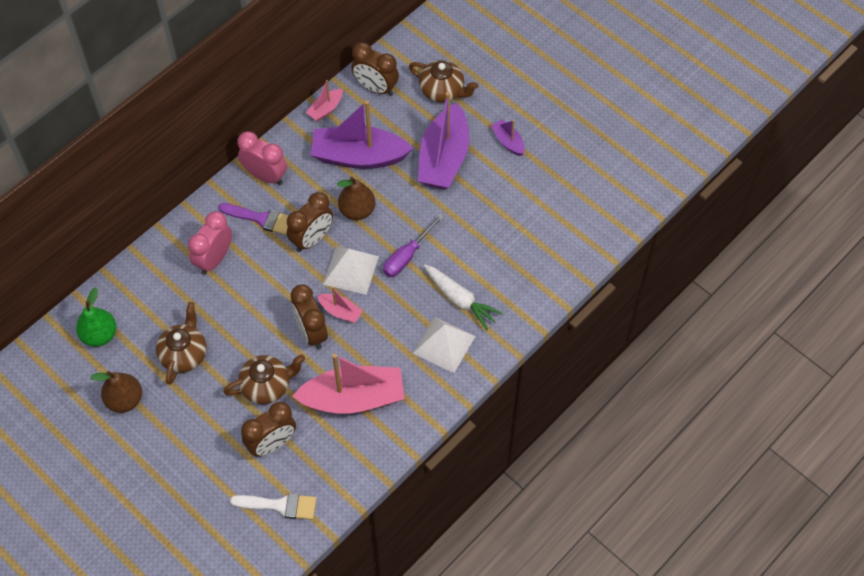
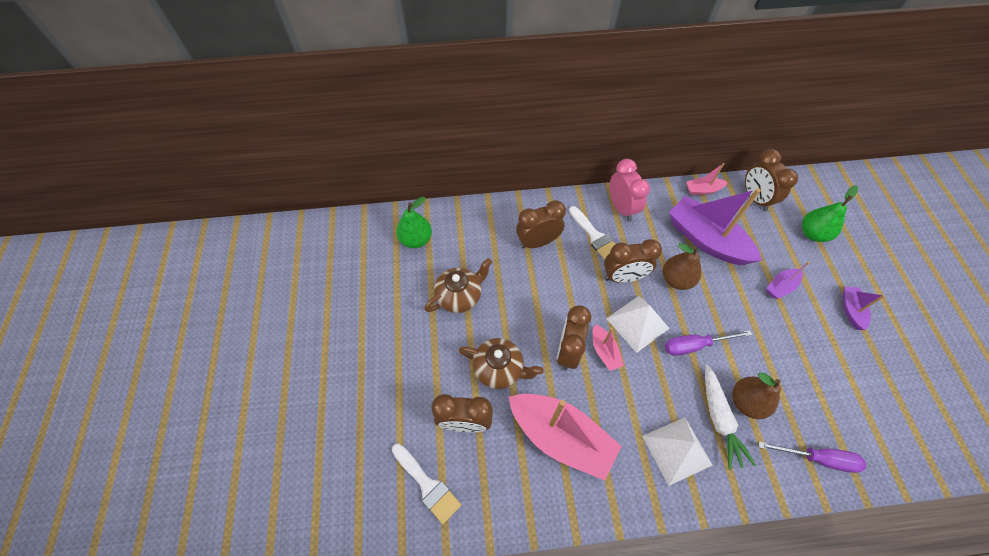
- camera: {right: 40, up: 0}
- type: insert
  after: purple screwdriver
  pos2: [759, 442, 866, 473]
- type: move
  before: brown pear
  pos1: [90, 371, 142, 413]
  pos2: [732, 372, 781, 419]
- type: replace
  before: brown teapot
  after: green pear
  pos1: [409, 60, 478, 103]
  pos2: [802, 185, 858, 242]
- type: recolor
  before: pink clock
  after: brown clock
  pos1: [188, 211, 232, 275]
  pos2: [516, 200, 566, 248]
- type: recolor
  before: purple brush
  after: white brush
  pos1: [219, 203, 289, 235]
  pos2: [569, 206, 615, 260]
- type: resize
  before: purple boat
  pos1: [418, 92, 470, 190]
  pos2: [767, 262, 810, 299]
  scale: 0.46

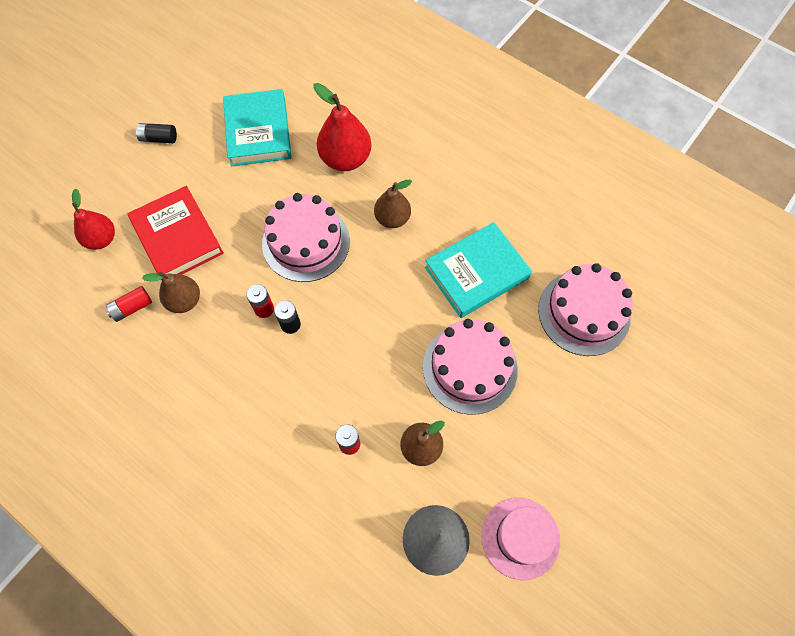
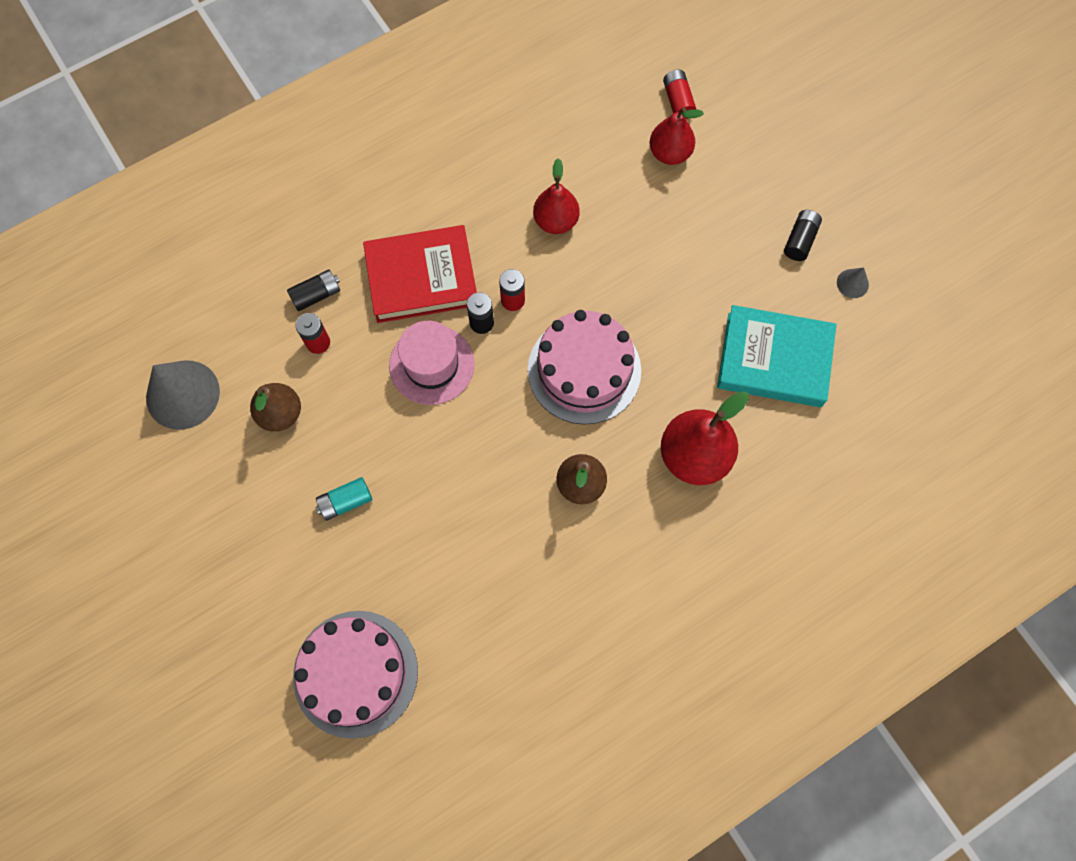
- camera: {right: 110, up: 5}
- type: delete
  before: turquoise book
  pos1: [425, 222, 532, 318]
- type: insert
  after: black battery
  pos2: [287, 269, 340, 311]
- type: insert
  after: grey cone
  pos2: [837, 267, 869, 298]
- type: move
  before: red battery
  pos1: [106, 286, 152, 322]
  pos2: [663, 70, 696, 119]
- type: move
  before: red book
  pos1: [128, 186, 224, 280]
  pos2: [363, 225, 477, 323]
- type: move
  before: pink hat
  pos1: [482, 498, 560, 580]
  pos2: [389, 321, 474, 405]
- type: replace
  before: pink cake
  after: turquoise battery
  pos1: [423, 319, 518, 415]
  pos2: [316, 477, 372, 521]
- type: recolor
  before: brown pear
  after: red pear
  pos1: [142, 272, 200, 313]
  pos2: [533, 158, 580, 234]

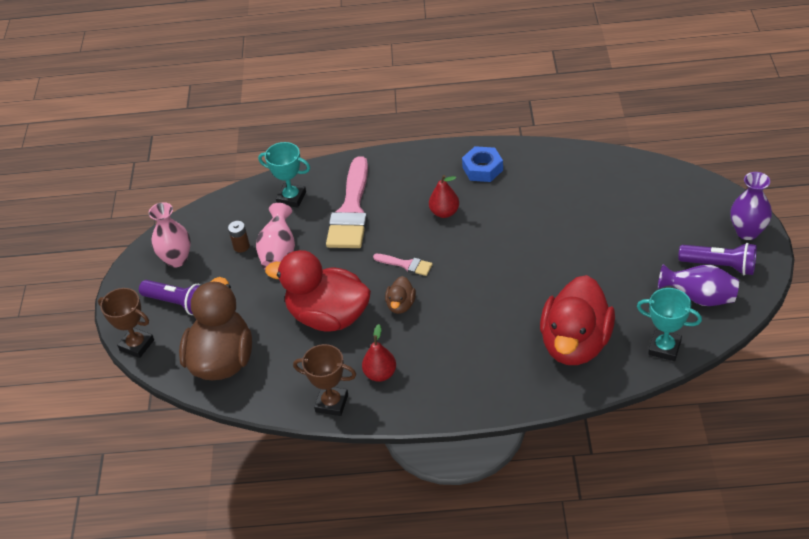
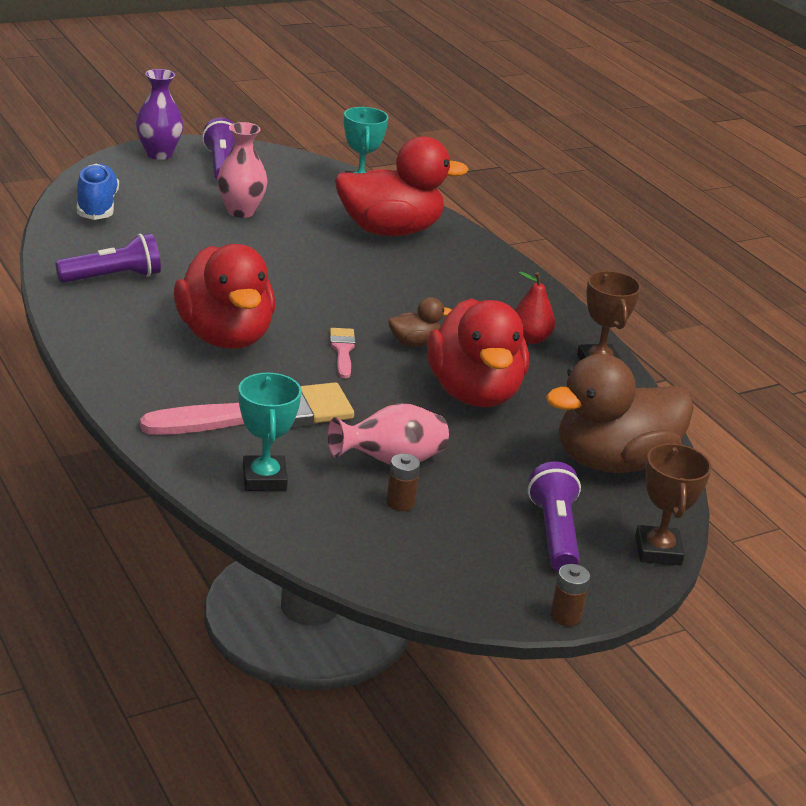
- camera: {right: -125, up: -15}
- type: delete
  before: blue nut
  pos1: [462, 146, 503, 182]
- type: delete
  before: purple vase
  pos1: [658, 264, 739, 306]
- type: insert
  after: purple flashlight
  pos2: [55, 233, 161, 283]
- type: insert
  after: blue shoe
  pos2: [77, 164, 119, 220]
- type: insert
  after: brown battery
  pos2: [551, 564, 590, 626]
- type: move
  before: pink vase
  pos1: [149, 202, 191, 268]
  pos2: [217, 122, 268, 218]
- type: replace
  before: red pear
  after: red duck
  pos1: [429, 175, 459, 218]
  pos2: [174, 244, 275, 349]

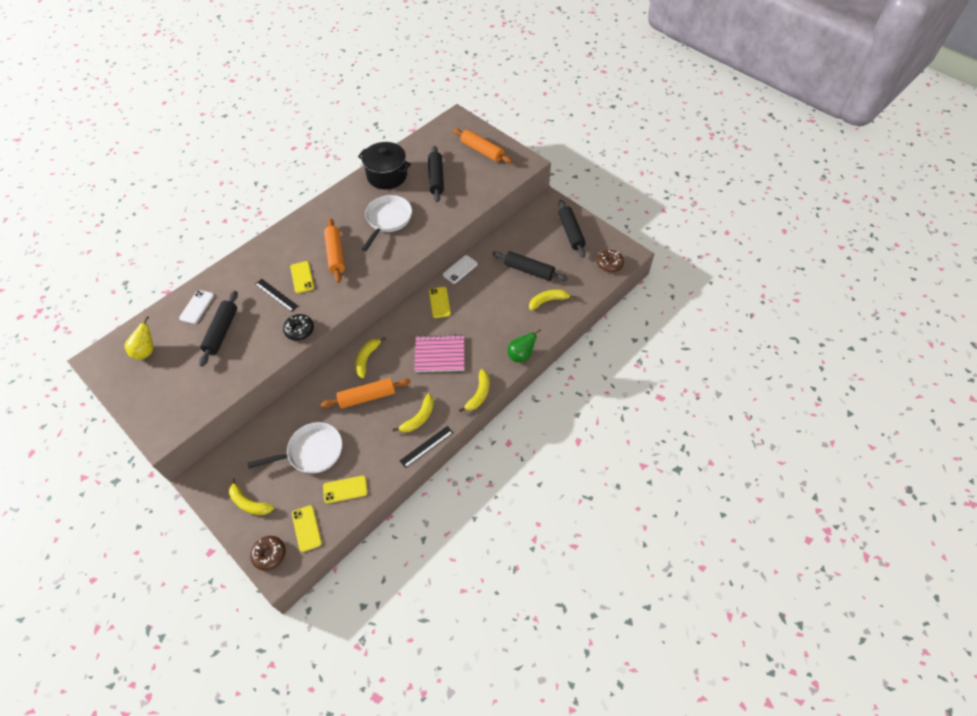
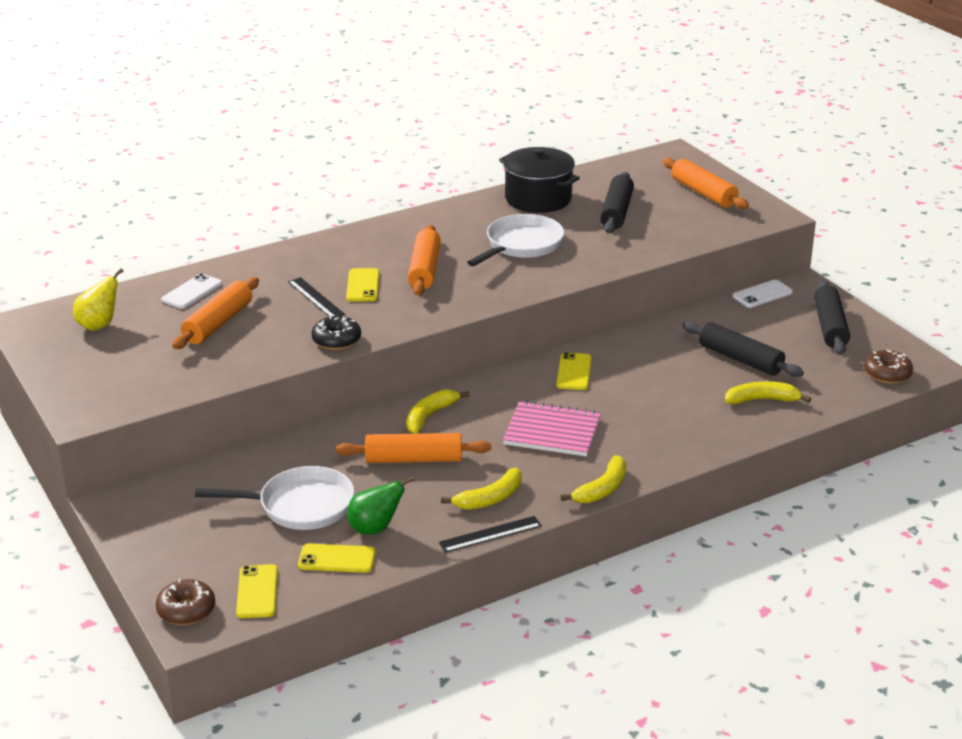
- camera: {right: 15, up: -25}
- type: delete
  before: yellow banana
  pos1: [229, 478, 274, 515]
- type: move
  before: white phone
  pos1: [443, 255, 478, 284]
  pos2: [733, 280, 793, 308]
- type: move
  before: green pear
  pos1: [508, 329, 542, 362]
  pos2: [347, 477, 415, 535]
- type: recolor
  before: black rolling pin
  after: orange rolling pin
  pos1: [199, 291, 238, 366]
  pos2: [172, 277, 259, 349]

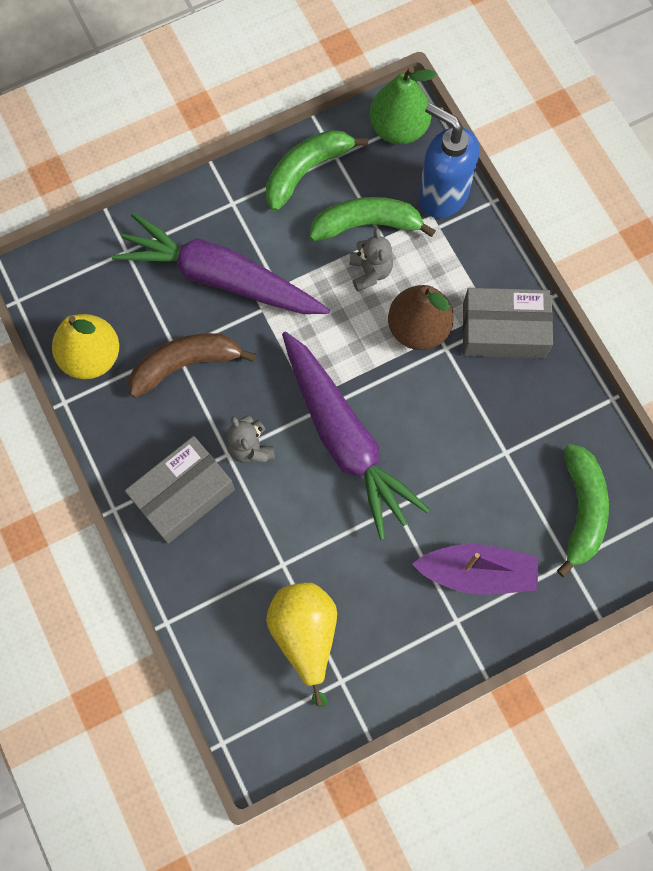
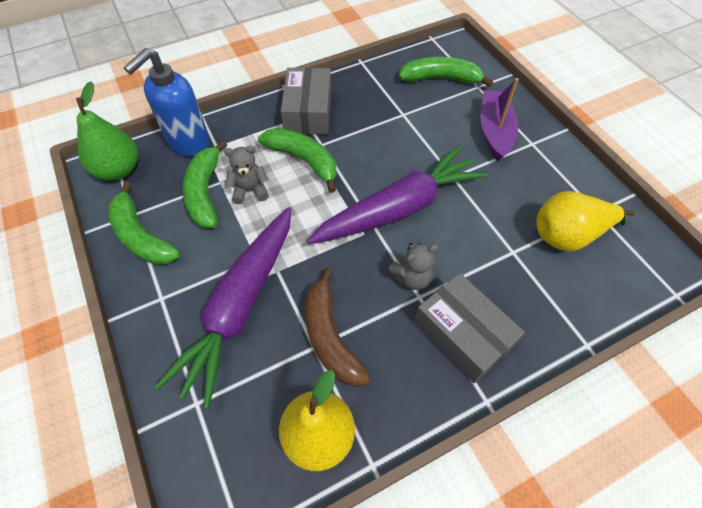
- camera: {right: -90, up: -15}
- type: replace
  before: brown pear
  after: green banana
  pos1: [388, 285, 454, 350]
  pos2: [258, 128, 337, 193]

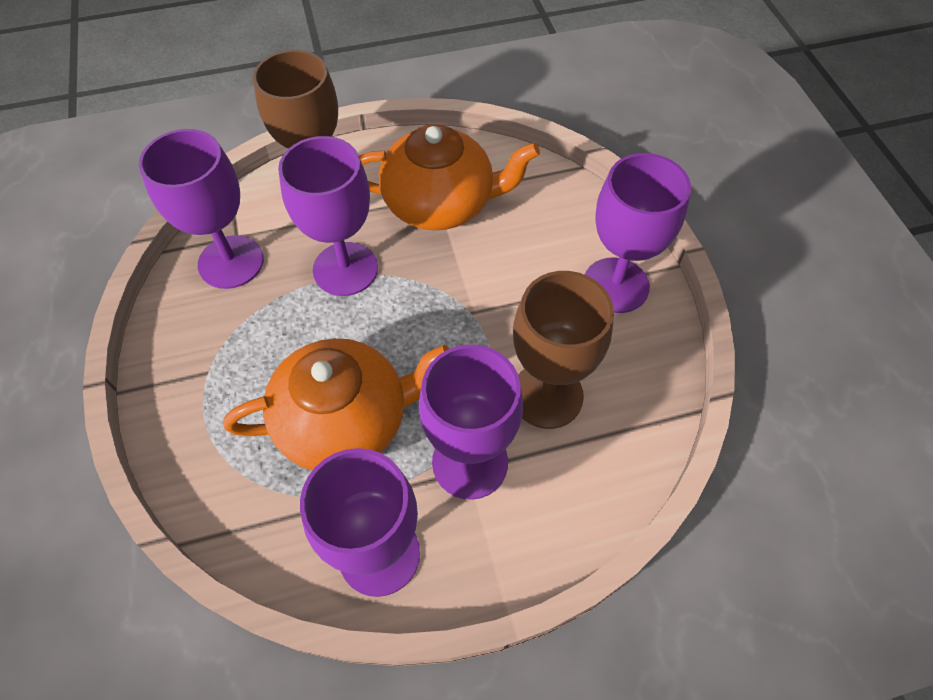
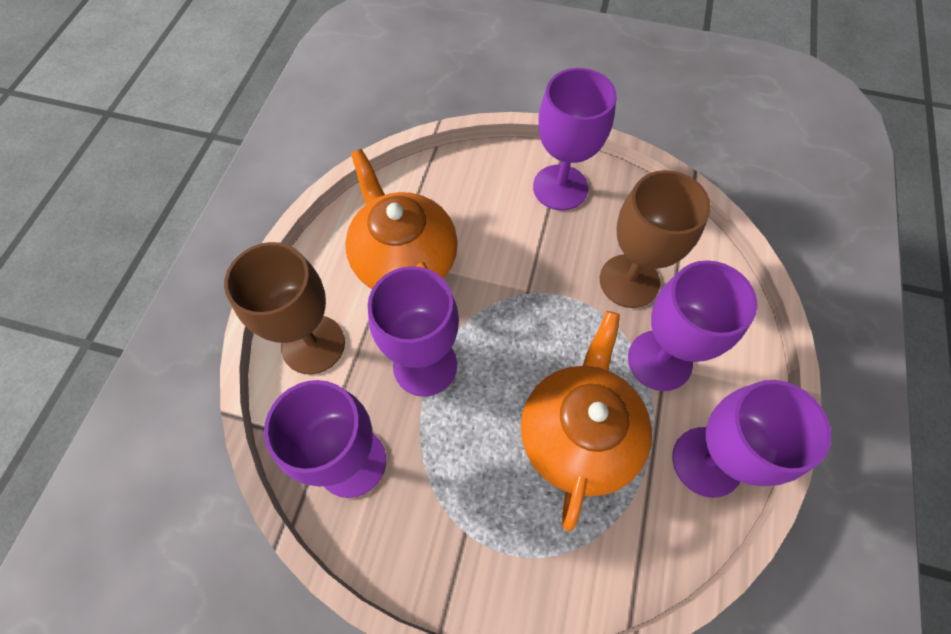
- camera: {right: -60, up: 5}
- type: rotate
  before: orange teapot
  pos1: [359, 124, 540, 230]
  pos2: [345, 149, 458, 289]
  turn: -60

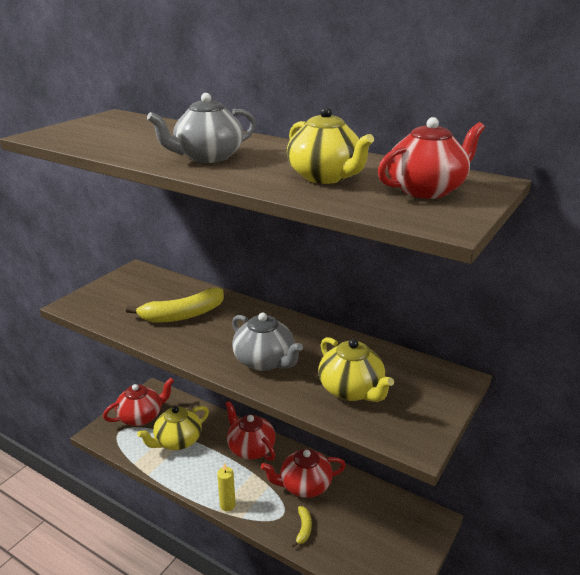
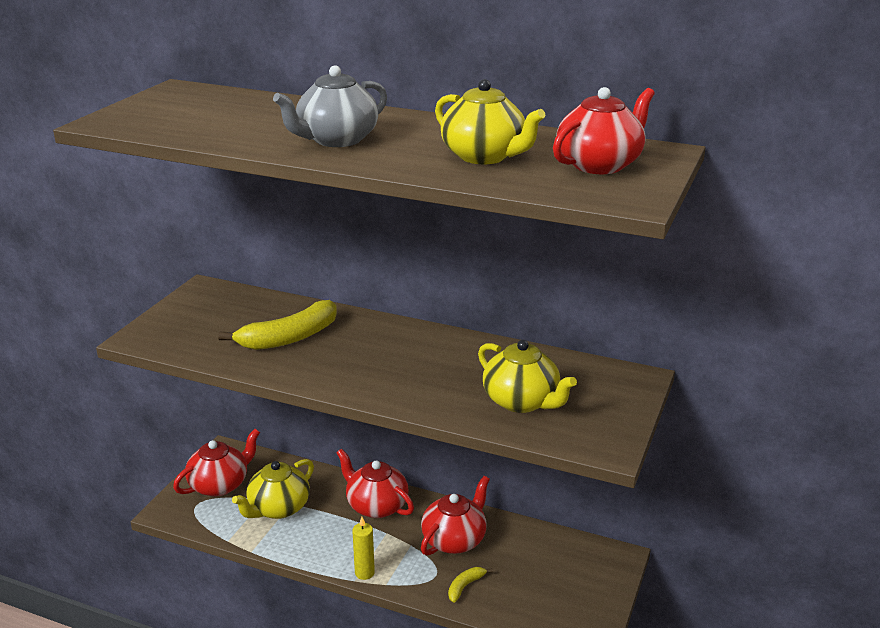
- camera: {right: -10, up: 0}
- type: delete
  before: grey teapot
  pos1: [232, 313, 303, 371]
- type: rotate
  before: red teapot
  pos1: [261, 449, 346, 498]
  pos2: [421, 476, 490, 556]
  turn: 150
- type: rotate
  before: yellow banana
  pos1: [292, 506, 312, 547]
  pos2: [448, 567, 493, 602]
  turn: -135

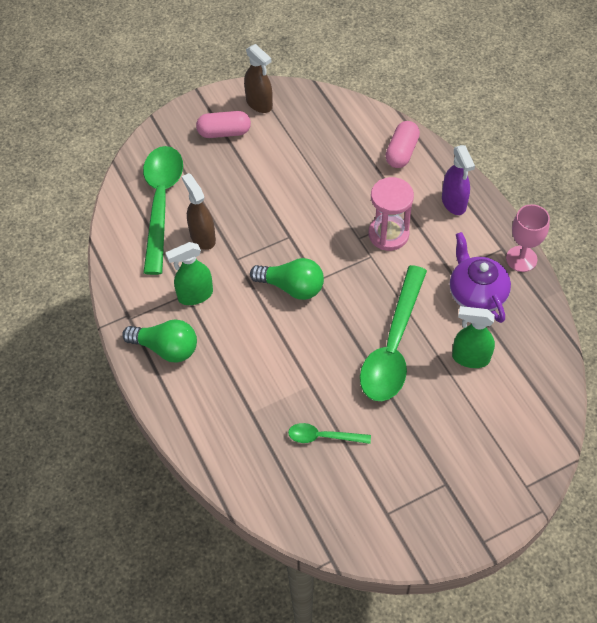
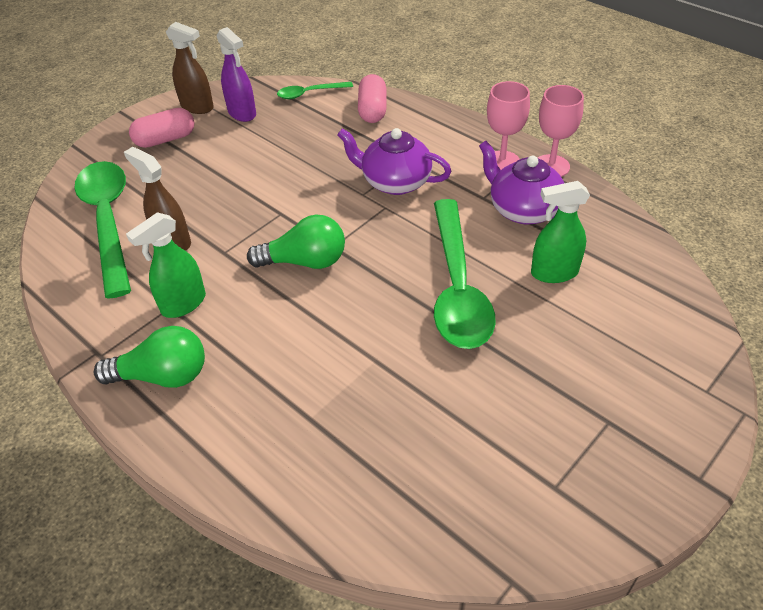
- camera: {right: -20, up: -10}
- type: insert
  after: pink goblet
  pos2: [487, 81, 530, 170]
- type: move
  before: green spoon
  pos1: [288, 423, 371, 444]
  pos2: [277, 82, 353, 99]
- type: move
  before: purple spray bottle
  pos1: [442, 145, 475, 215]
  pos2: [217, 27, 256, 122]
- type: replace
  before: pink hourglass
  after: purple teapot
  pos1: [369, 177, 414, 251]
  pos2: [337, 128, 452, 195]

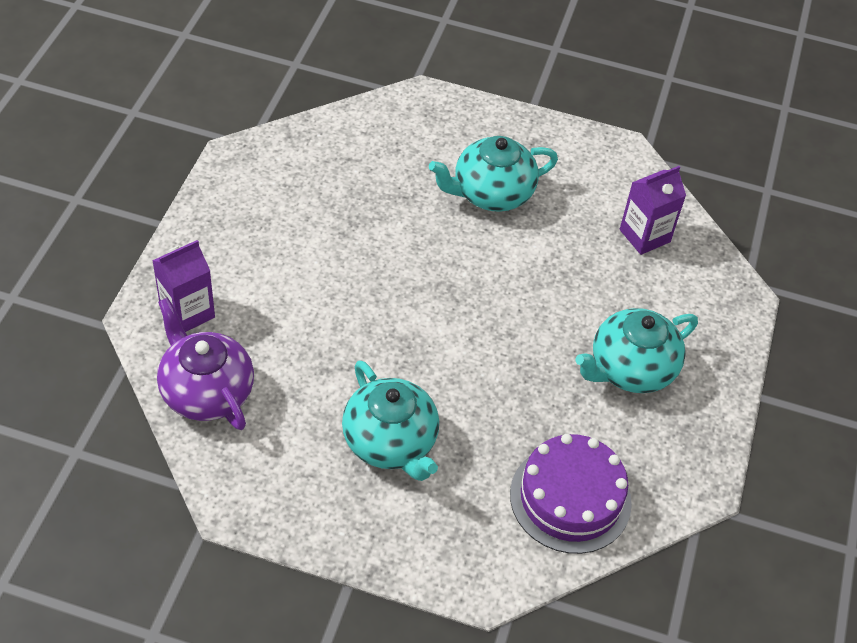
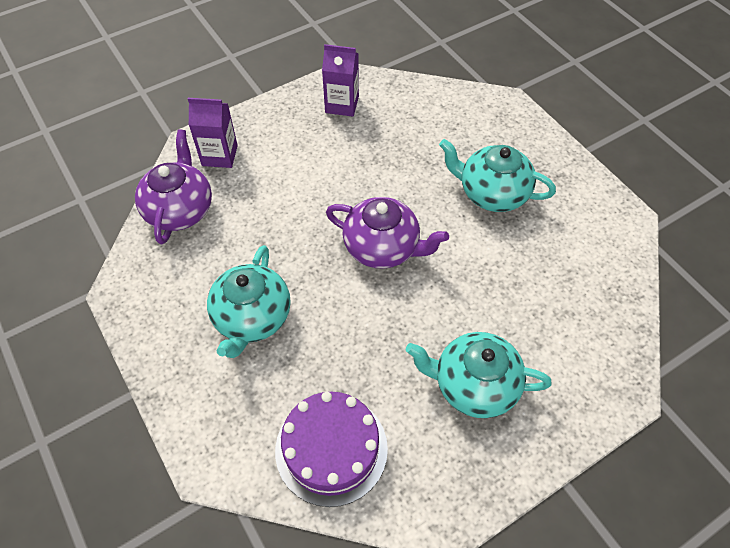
- camera: {right: 45, up: 5}
- type: insert
  after: purple teapot
  pos2: [326, 197, 449, 269]
- type: move
  before: purple carton
  pos1: [620, 166, 686, 255]
  pos2: [322, 44, 359, 117]

